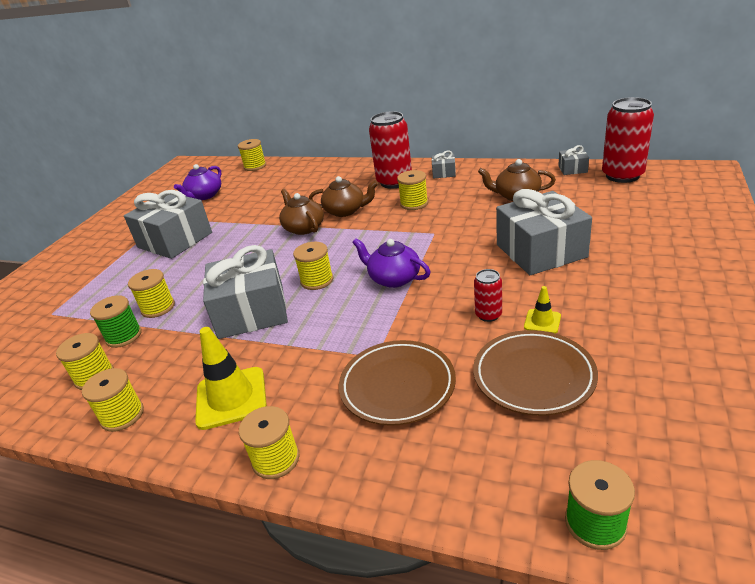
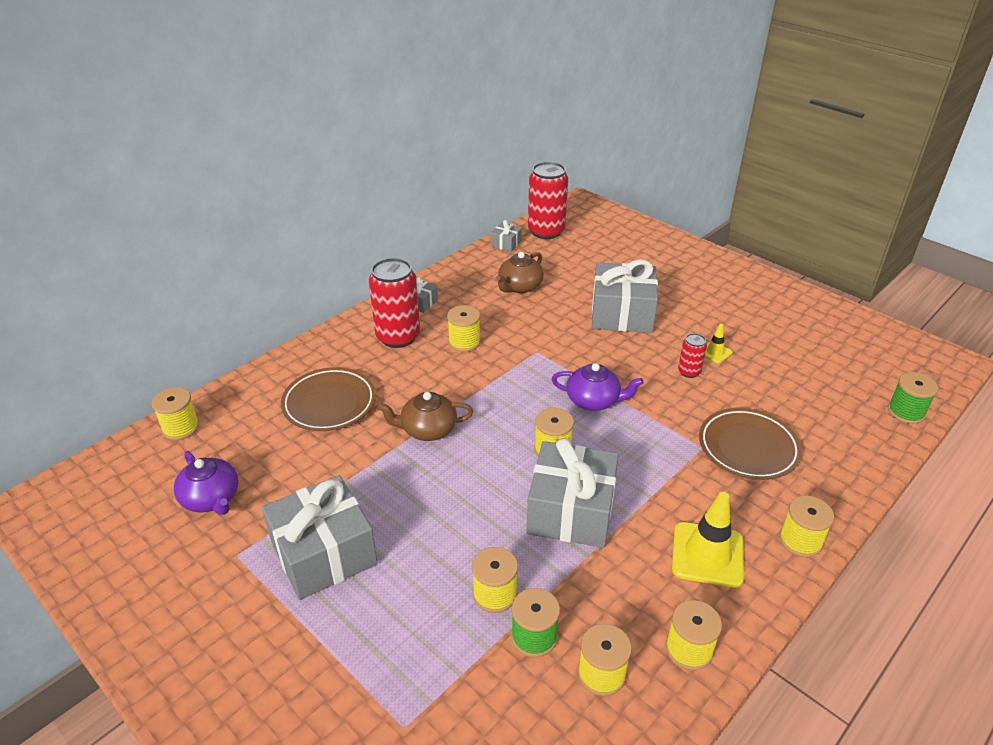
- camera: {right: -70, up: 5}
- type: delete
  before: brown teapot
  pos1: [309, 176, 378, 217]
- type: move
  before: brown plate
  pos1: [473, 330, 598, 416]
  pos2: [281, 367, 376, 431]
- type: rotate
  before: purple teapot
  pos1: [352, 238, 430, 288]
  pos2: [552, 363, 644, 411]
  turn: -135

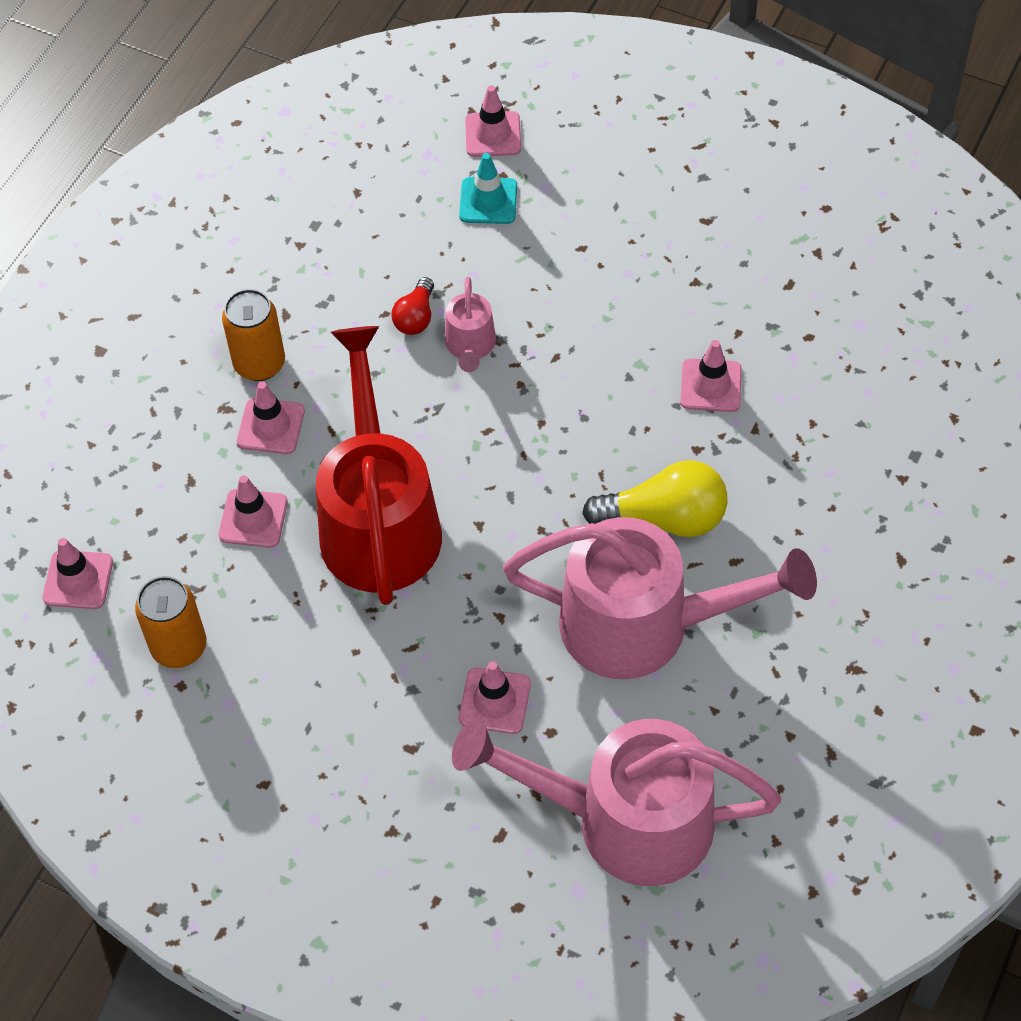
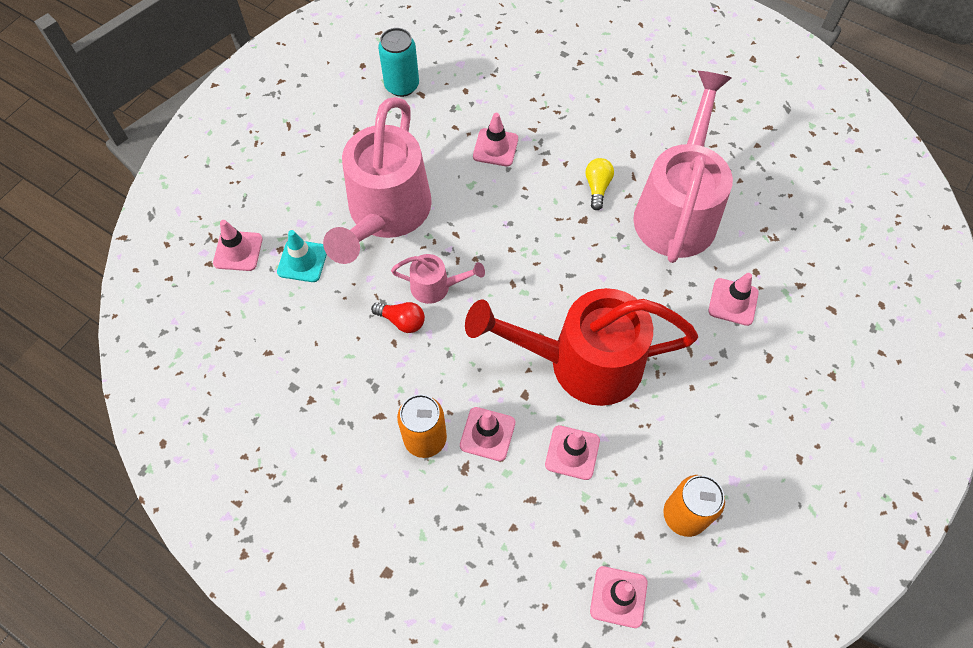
- camera: {right: -85, up: 5}
- type: insert
  after: turquoise can
  pos2: [378, 28, 419, 97]
- type: move
  before: pink watering can
  pos1: [452, 718, 781, 886]
  pos2: [323, 97, 432, 264]
- type: resize
  before: yellow light bulb
  pos1: [582, 460, 728, 537]
  pos2: [585, 158, 614, 210]
  scale: 0.55

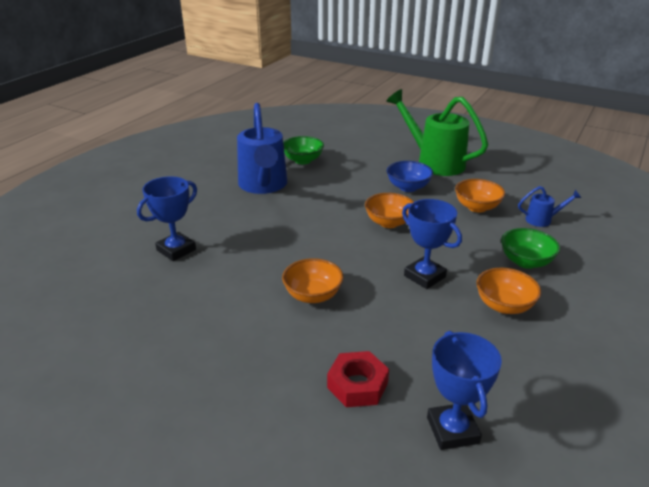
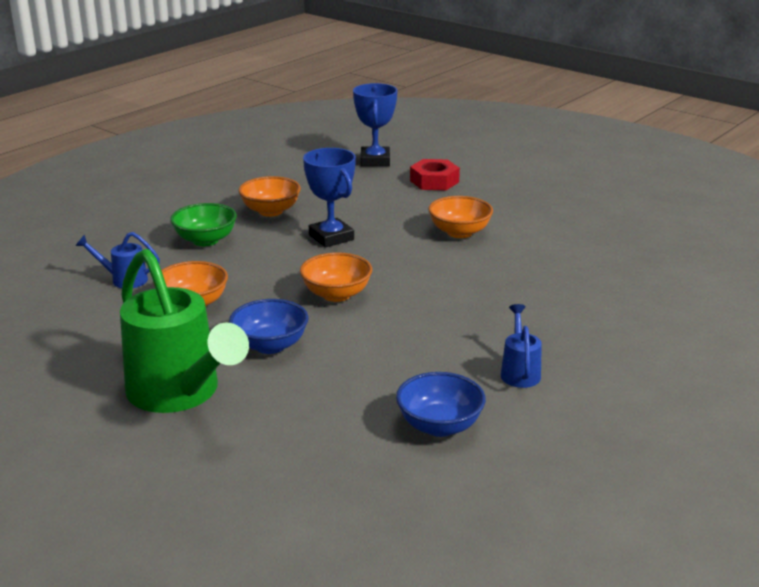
- camera: {right: -170, up: -5}
- type: delete
  before: blue trophy
  pos1: [137, 176, 197, 261]
- type: recolor
  before: green bowl
  after: blue bowl
  pos1: [283, 136, 324, 164]
  pos2: [396, 372, 486, 437]
- type: resize
  before: blue watering can
  pos1: [237, 103, 287, 194]
  pos2: [501, 304, 542, 388]
  scale: 0.45

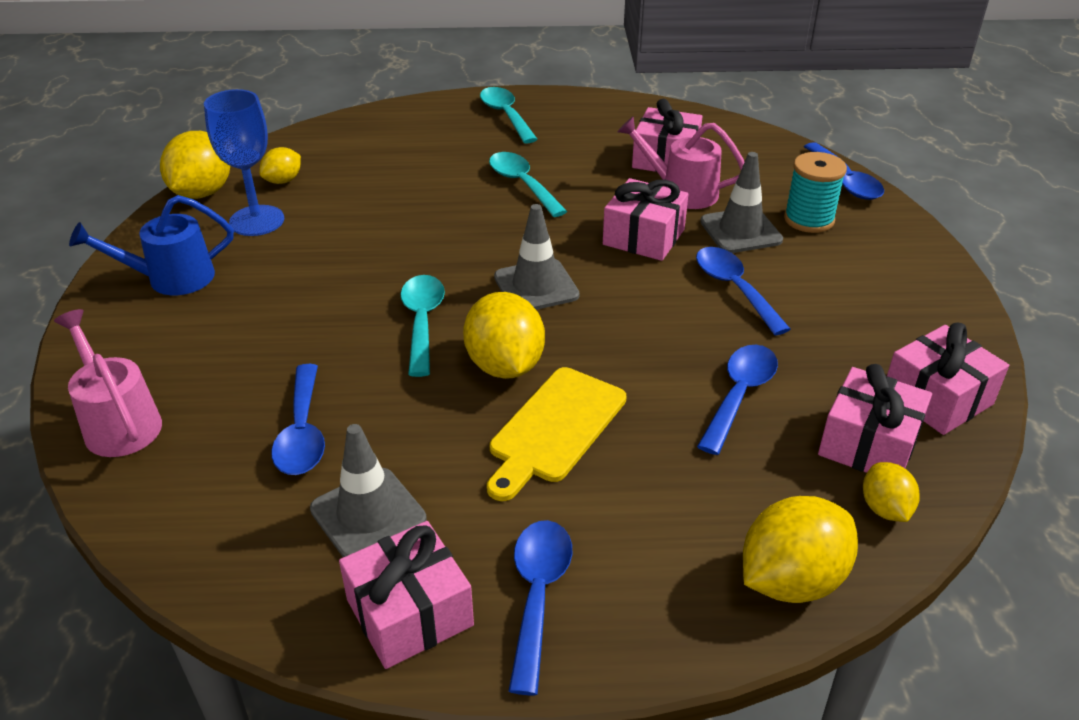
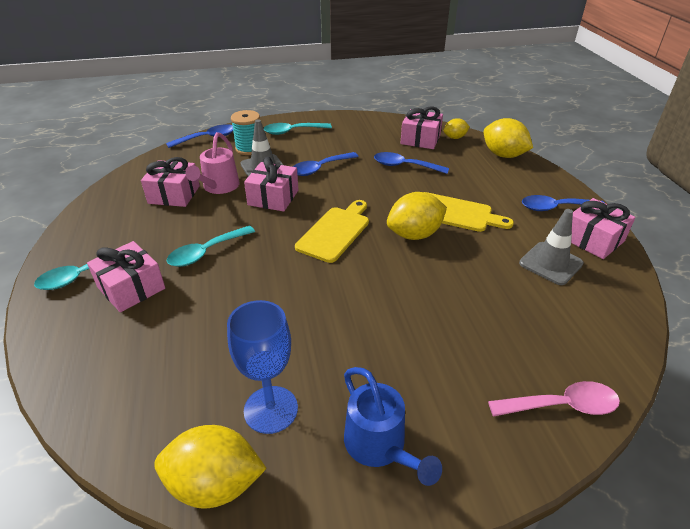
- camera: {right: -100, up: 0}
- type: delete
  before: yellow lemon
  pos1: [260, 147, 301, 184]
- type: delete
  before: blue spoon
  pos1: [271, 364, 325, 475]
- type: move
  before: turquoise spoon
  pos1: [401, 275, 445, 377]
  pos2: [264, 123, 332, 135]
- type: move
  before: pink gift
  pos1: [887, 323, 1009, 435]
  pos2: [87, 241, 165, 312]
- type: replace
  before: pink watering can
  after: pink spoon
  pos1: [54, 309, 162, 457]
  pos2: [488, 381, 620, 417]
- type: replace
  before: grey traffic cone
  after: yellow cutting board
  pos1: [494, 204, 580, 310]
  pos2: [295, 200, 369, 263]

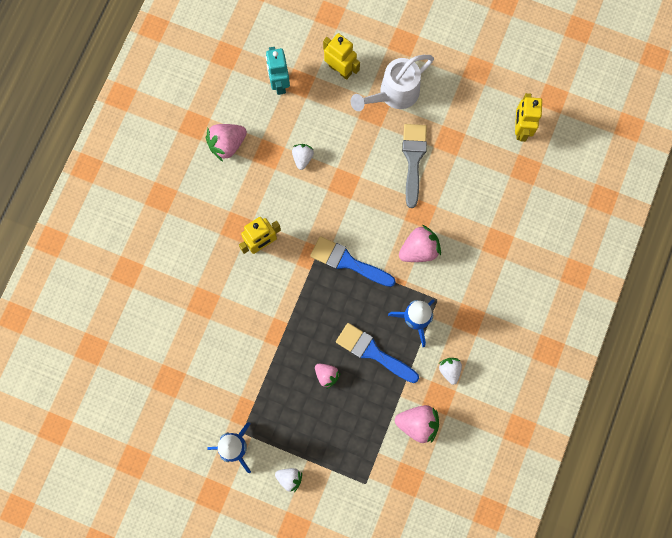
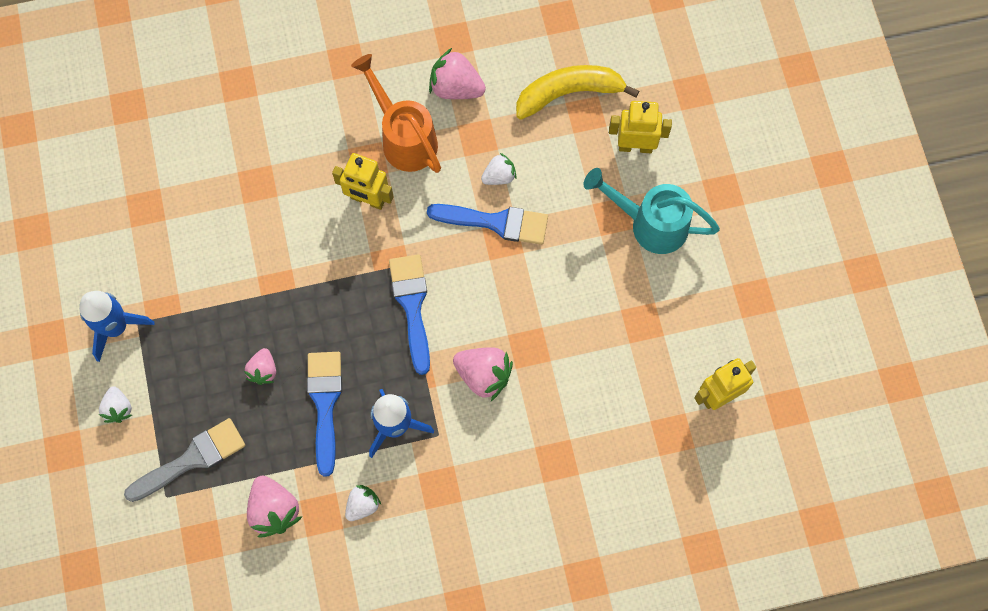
- camera: {right: 55, up: -5}
- type: insert
  after: orange watering can
  pos2: [351, 54, 441, 173]
- type: insert
  after: blue brush
  pos2: [427, 204, 548, 245]
- type: move
  before: grey brush
  pos1: [402, 124, 427, 208]
  pos2: [124, 418, 245, 502]
- type: replace
  before: turquoise robot
  after: yellow banana
  pos1: [266, 47, 290, 95]
  pos2: [516, 65, 639, 120]
- type: recolor
  before: white watering can
  after: turquoise watering can
  pos1: [351, 55, 434, 111]
  pos2: [584, 168, 720, 254]
- type: rotate
  before: yellow robot
  pos1: [323, 33, 360, 80]
  pos2: [609, 101, 672, 153]
  turn: -90

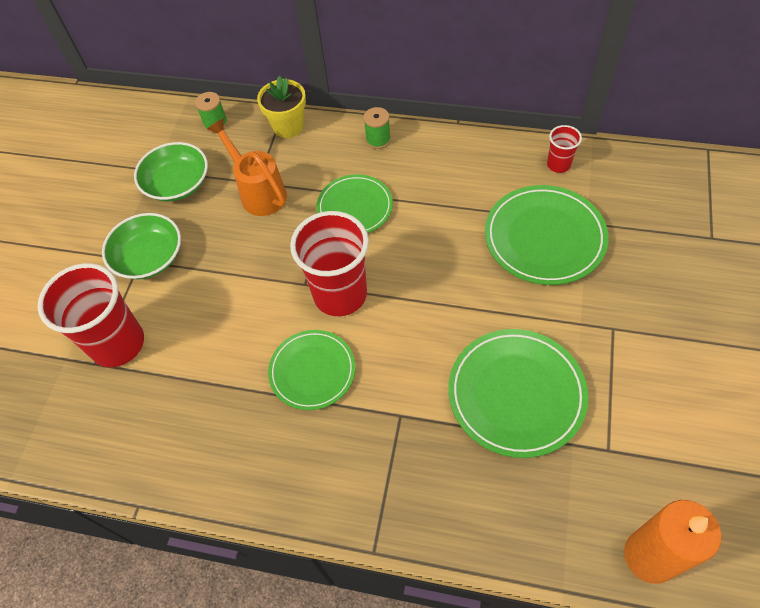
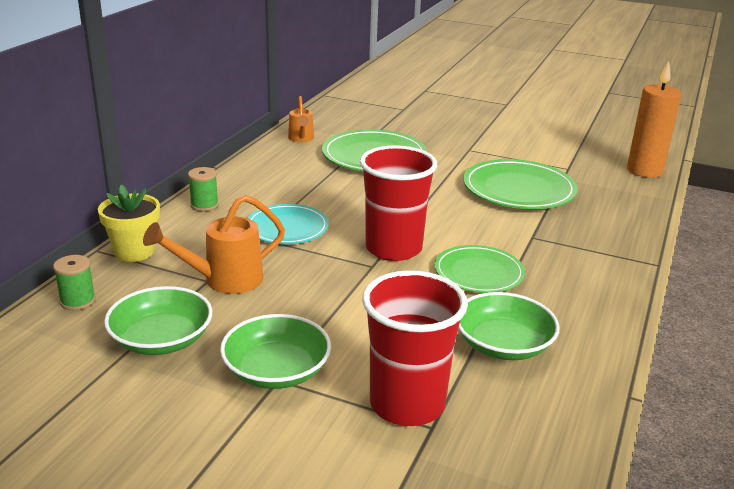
- camera: {right: -85, up: -30}
- type: insert
  after: green bowl
  pos2: [458, 292, 560, 360]
- type: replace
  before: red cup
  after: orange watering can
  pos1: [547, 125, 582, 173]
  pos2: [288, 96, 314, 142]
- type: recolor
  before: green plate
  after: turquoise plate
  pos1: [317, 174, 393, 233]
  pos2: [248, 204, 329, 244]

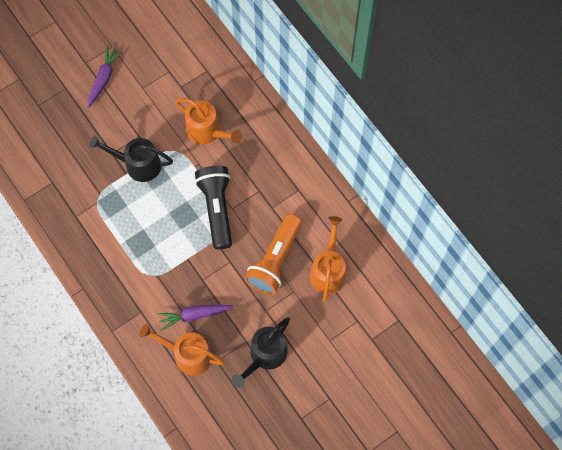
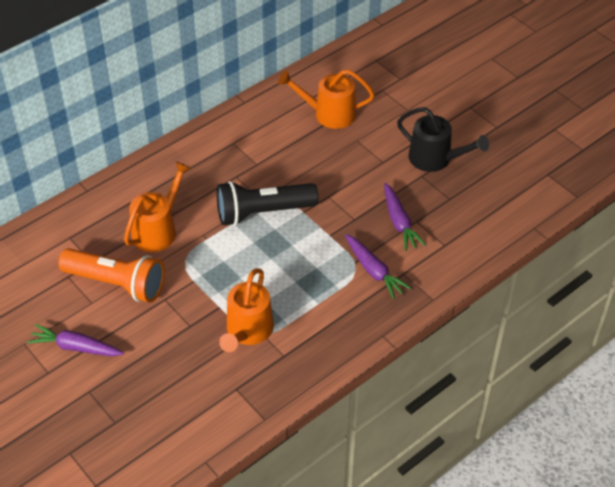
- camera: {right: -95, up: -20}
- type: delete
  before: black watering can
  pos1: [89, 136, 173, 182]
- type: insert
  after: purple carrot
  pos2: [345, 234, 411, 299]
- type: move
  before: orange watering can
  pos1: [139, 324, 225, 375]
  pos2: [219, 268, 274, 352]
- type: move
  before: orange flashlight
  pos1: [245, 214, 302, 295]
  pos2: [58, 248, 165, 303]

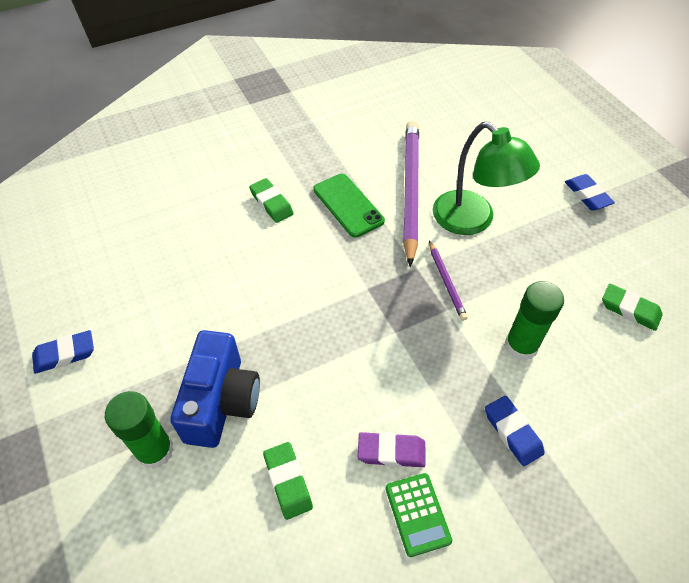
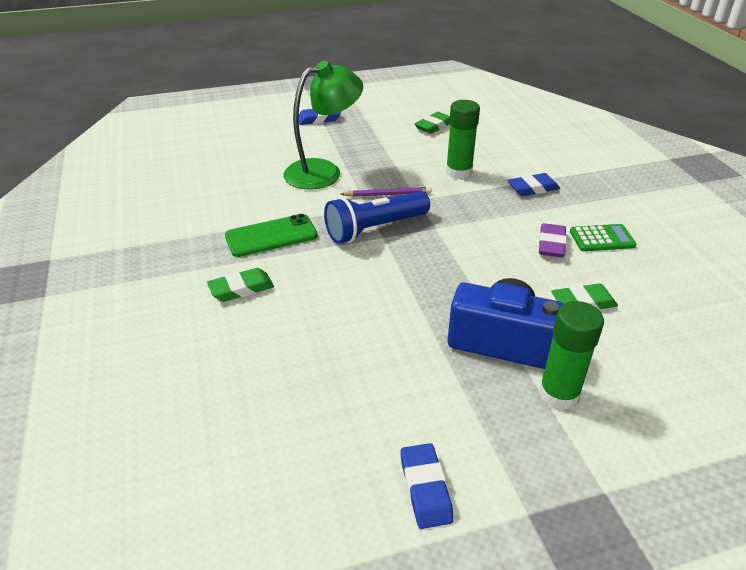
- camera: {right: -80, up: -15}
- type: delete
  before: purple pencil
  pos1: [403, 121, 419, 267]
- type: insert
  after: blue flashlight
  pos2: [324, 191, 430, 244]

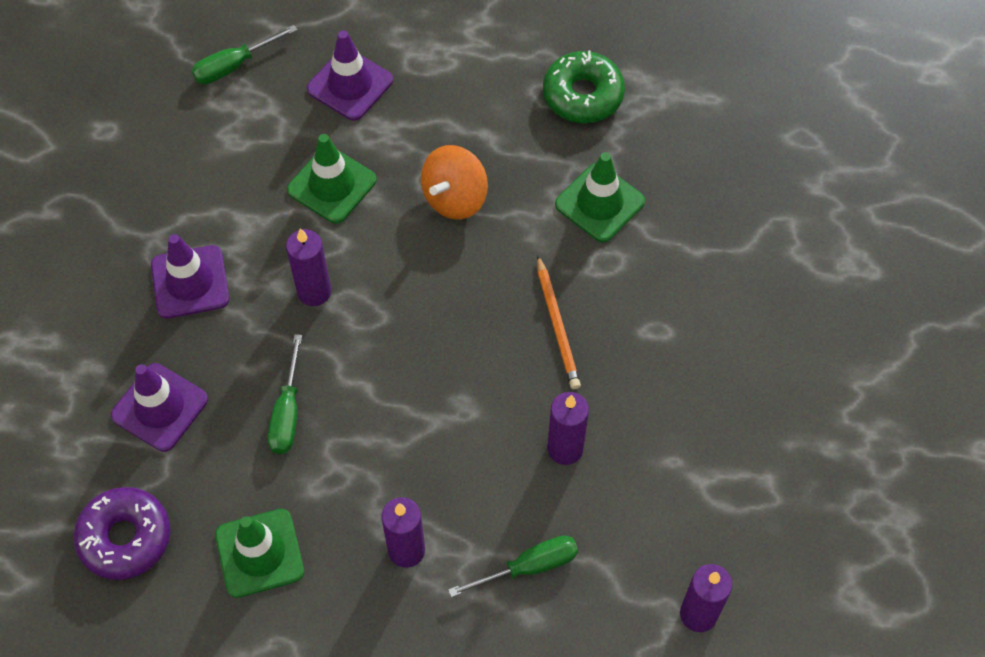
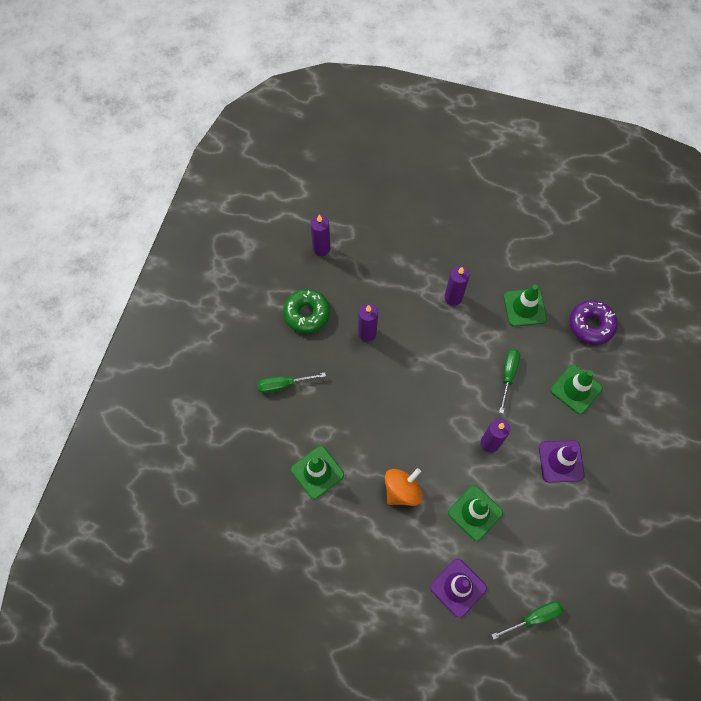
- camera: {right: -170, up: 5}
- type: delete
  before: orange pencil
  pos1: [537, 255, 581, 389]
- type: move
  before: green screwdriver
  pos1: [448, 535, 578, 597]
  pos2: [257, 372, 326, 393]
- type: move
  before: green donut
  pos1: [543, 50, 625, 123]
  pos2: [283, 289, 330, 333]
- type: recolor
  before: purple traffic cone
  after: green traffic cone
  pos1: [111, 363, 208, 452]
  pos2: [551, 365, 603, 414]

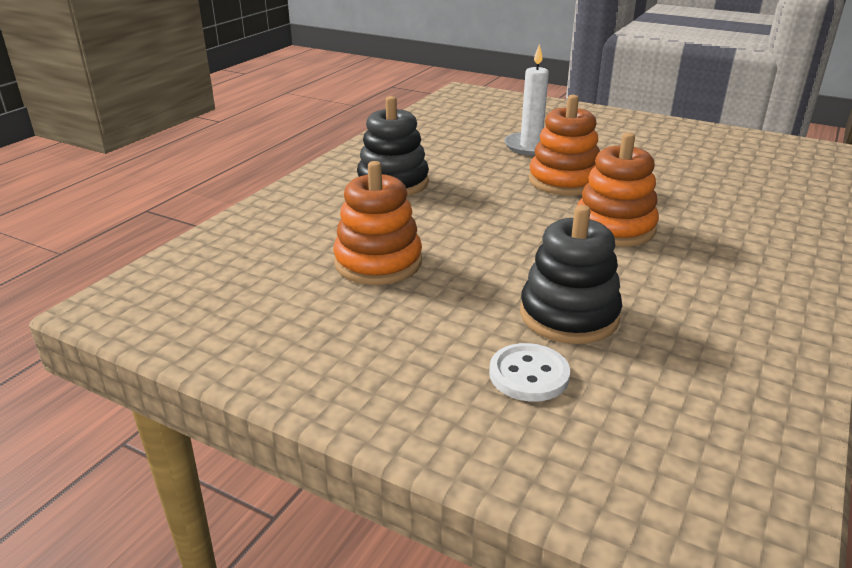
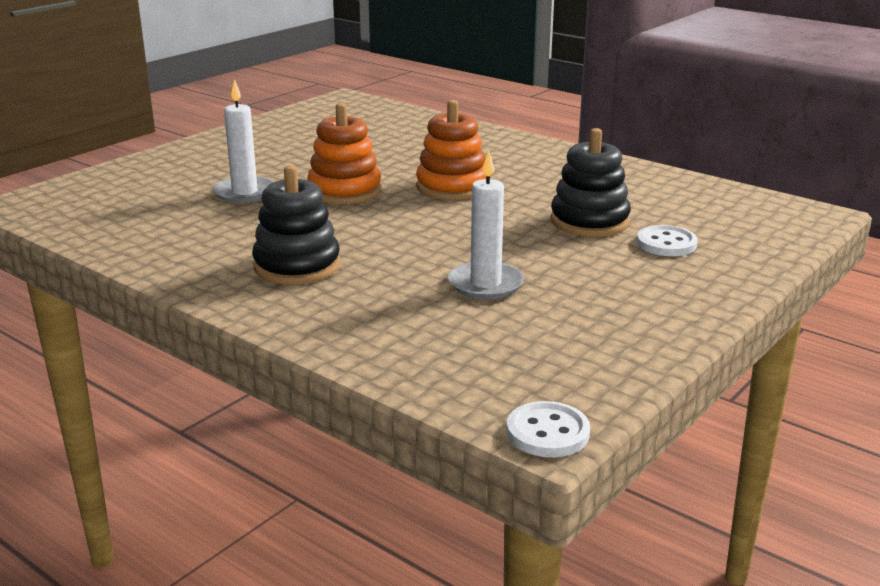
- camera: {right: -80, up: -5}
- type: insert
  after: white button
  pos2: [507, 401, 590, 457]
- type: replace
  before: orange stacking toy
  after: white candle
  pos1: [333, 161, 422, 285]
  pos2: [448, 151, 524, 299]

